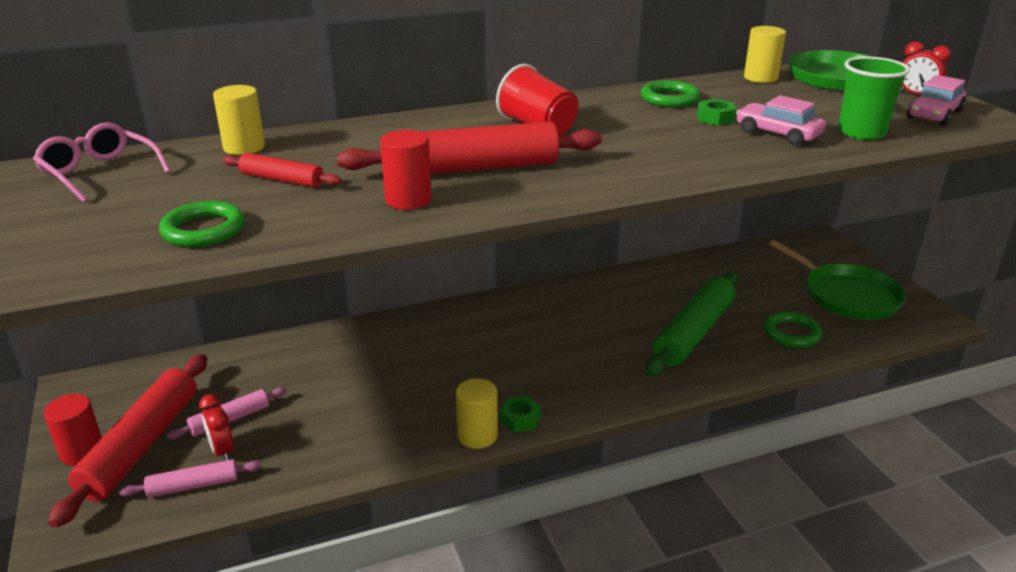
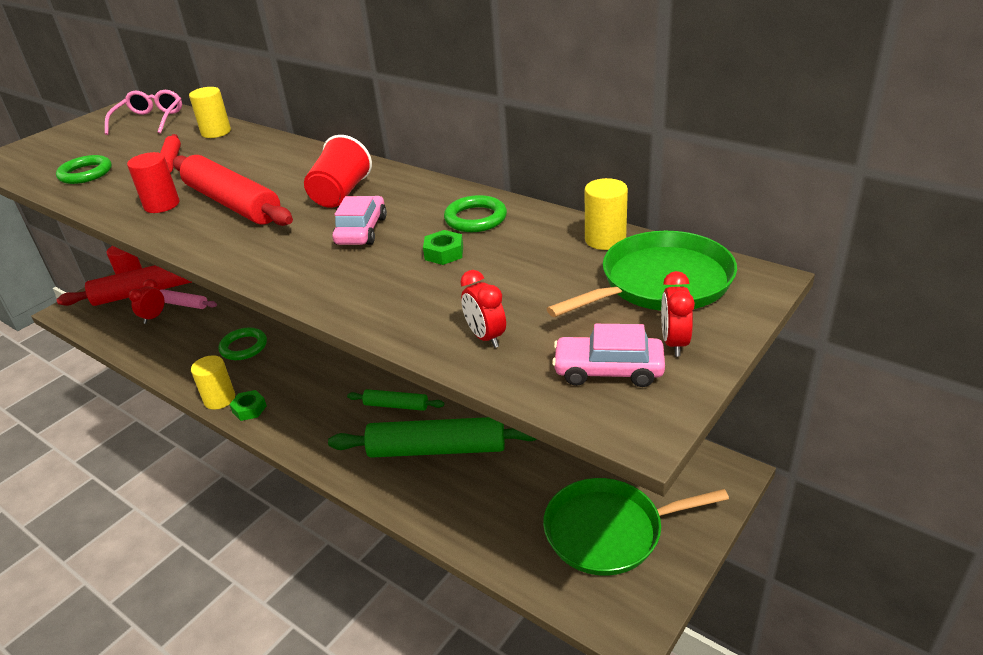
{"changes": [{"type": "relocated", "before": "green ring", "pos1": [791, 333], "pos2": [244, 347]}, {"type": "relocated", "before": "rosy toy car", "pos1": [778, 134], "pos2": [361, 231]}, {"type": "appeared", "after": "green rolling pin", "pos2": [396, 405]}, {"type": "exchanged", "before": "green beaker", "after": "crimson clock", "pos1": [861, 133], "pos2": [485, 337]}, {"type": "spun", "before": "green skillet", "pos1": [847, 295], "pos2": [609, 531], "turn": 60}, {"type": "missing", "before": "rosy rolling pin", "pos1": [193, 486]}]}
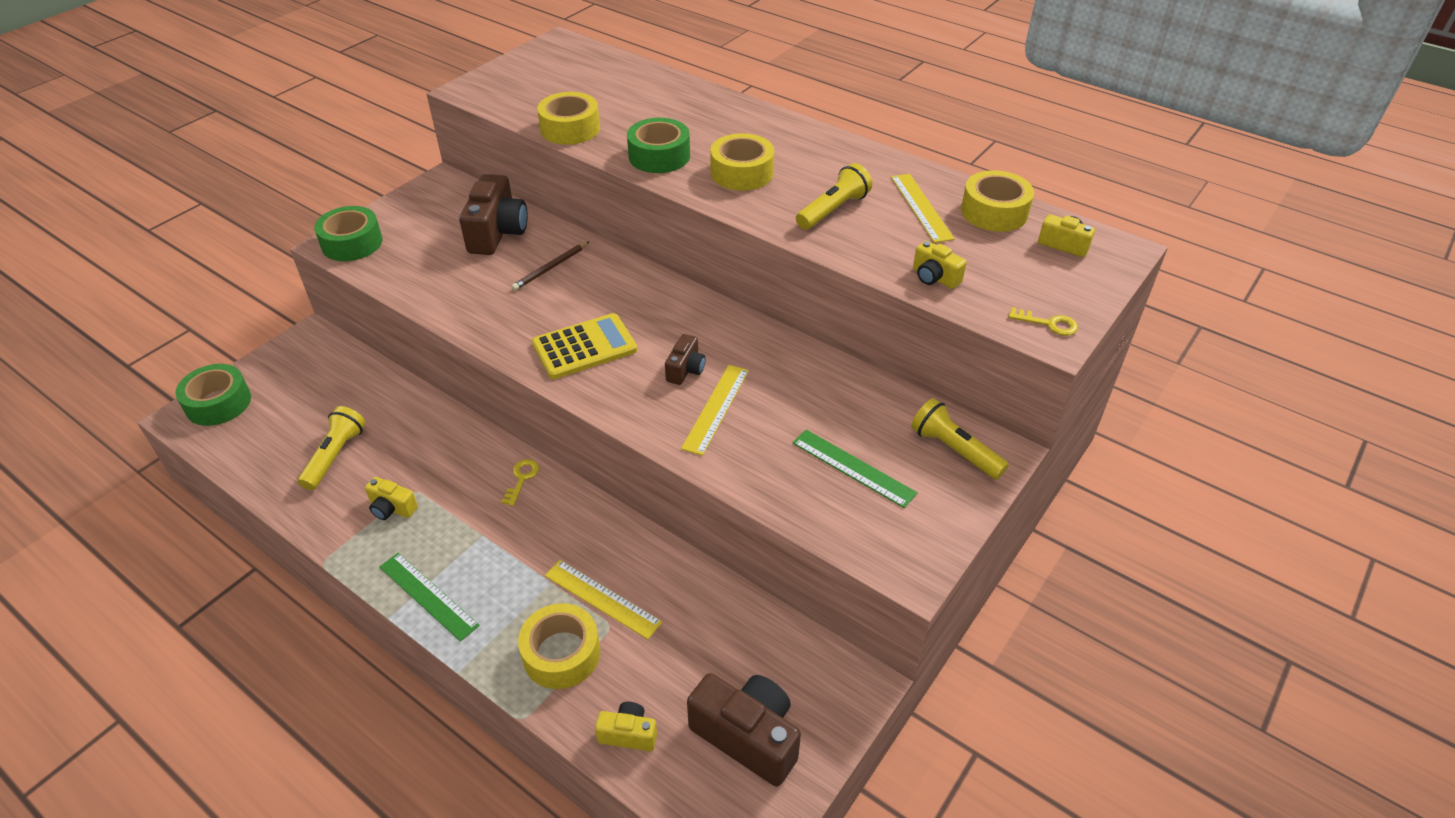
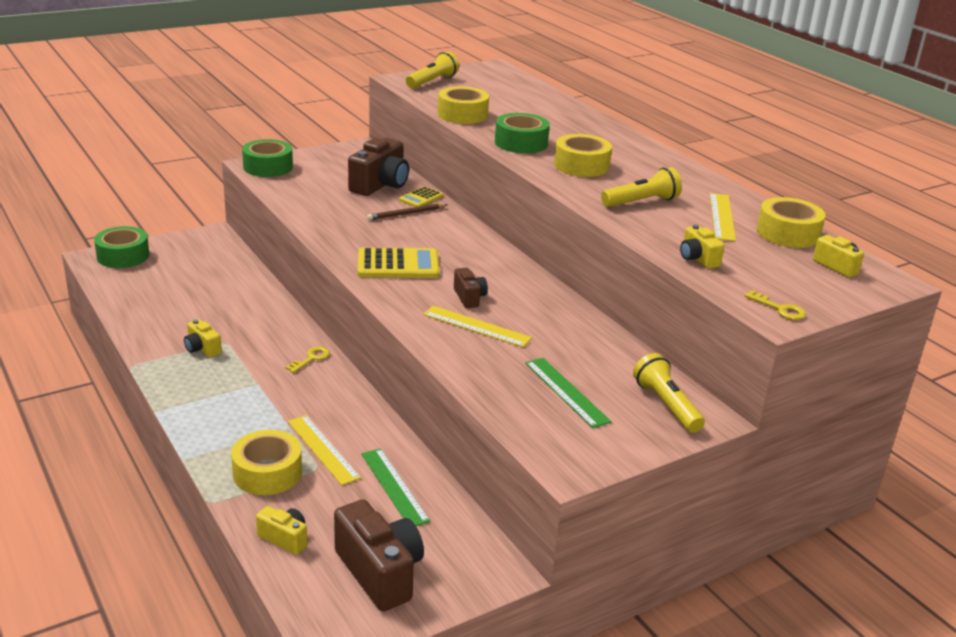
{"changes": [{"type": "relocated", "before": "green straightedge", "pos1": [428, 596], "pos2": [394, 487]}, {"type": "appeared", "after": "bright yellow calculator", "pos2": [421, 198]}, {"type": "relocated", "before": "bright yellow flashlight", "pos1": [335, 456], "pos2": [432, 82]}, {"type": "spun", "before": "bright yellow straightedge", "pos1": [716, 408], "pos2": [476, 326], "turn": 75}, {"type": "spun", "before": "russet photo camera", "pos1": [685, 370], "pos2": [469, 297], "turn": -60}]}
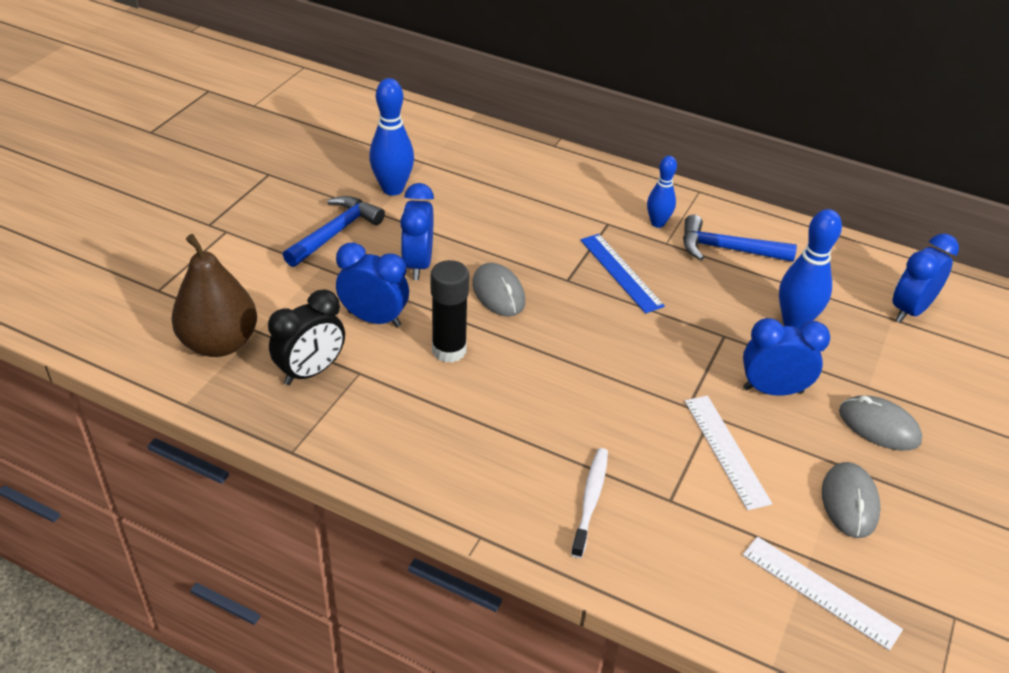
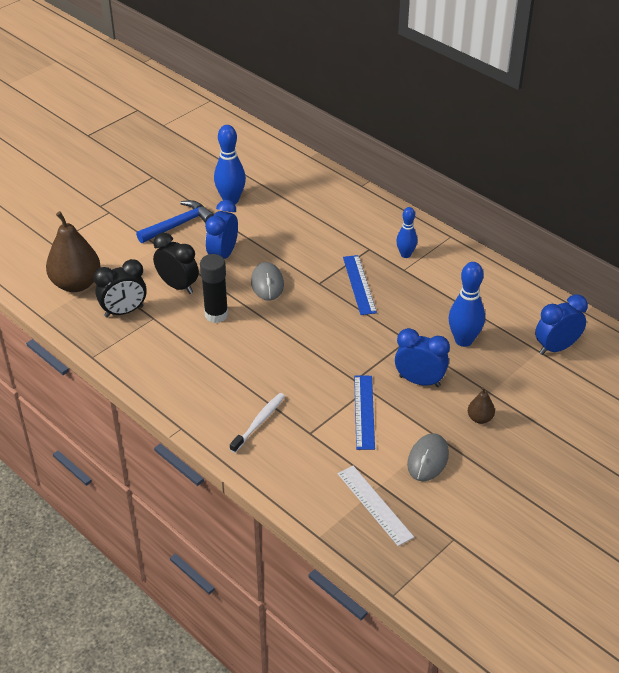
{"changes": [{"type": "colour", "before": "cobalt clock", "after": "black clock", "pos1": [374, 319], "pos2": [178, 286]}, {"type": "colour", "before": "white straightedge", "after": "cobalt straightedge", "pos1": [726, 450], "pos2": [364, 412]}, {"type": "exchanged", "before": "ash-grey mouse", "after": "russet toy pear", "pos1": [879, 426], "pos2": [480, 418]}, {"type": "missing", "before": "cobalt carpenter's hammer", "pos1": [727, 249]}]}
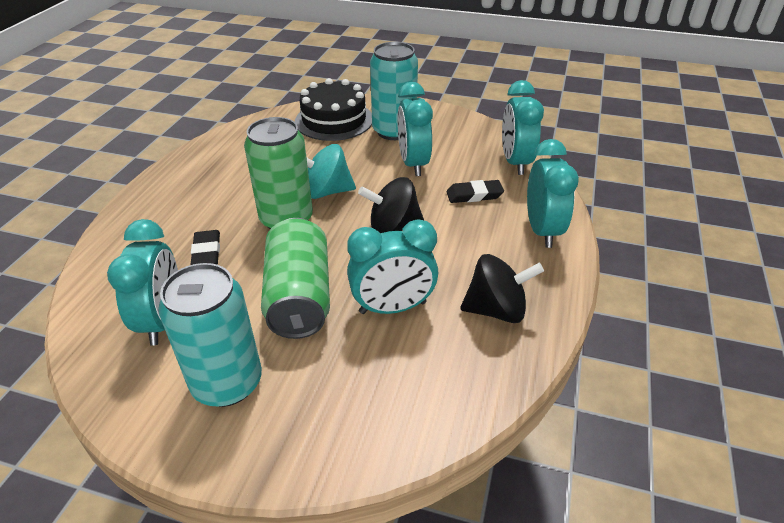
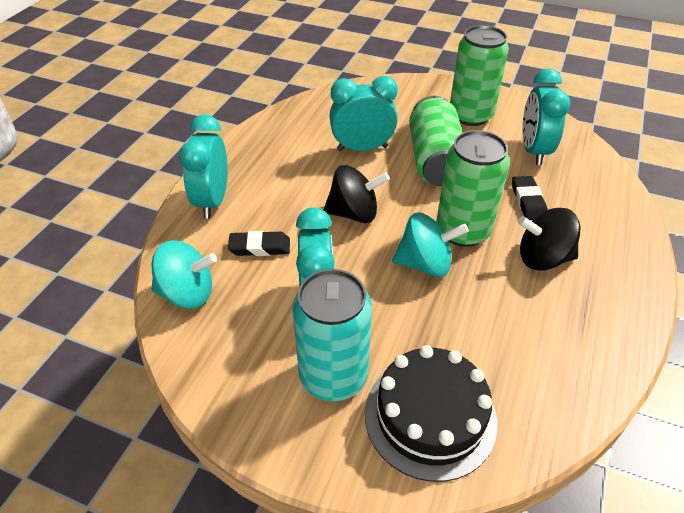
{"changes": [{"type": "exchanged", "before": "aqua clock", "after": "aqua whirligig", "pos1": [515, 162], "pos2": [187, 293]}, {"type": "colour", "before": "aqua can", "after": "green can", "pos1": [227, 383], "pos2": [470, 115]}, {"type": "relocated", "before": "black whirligig", "pos1": [496, 310], "pos2": [542, 258]}]}
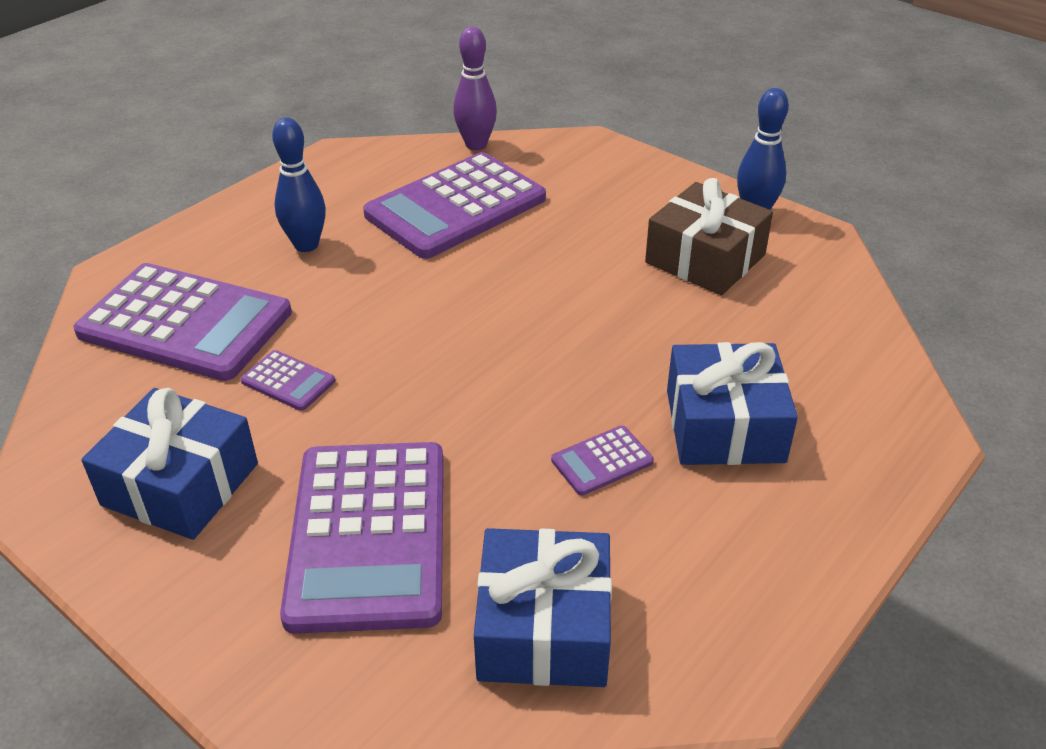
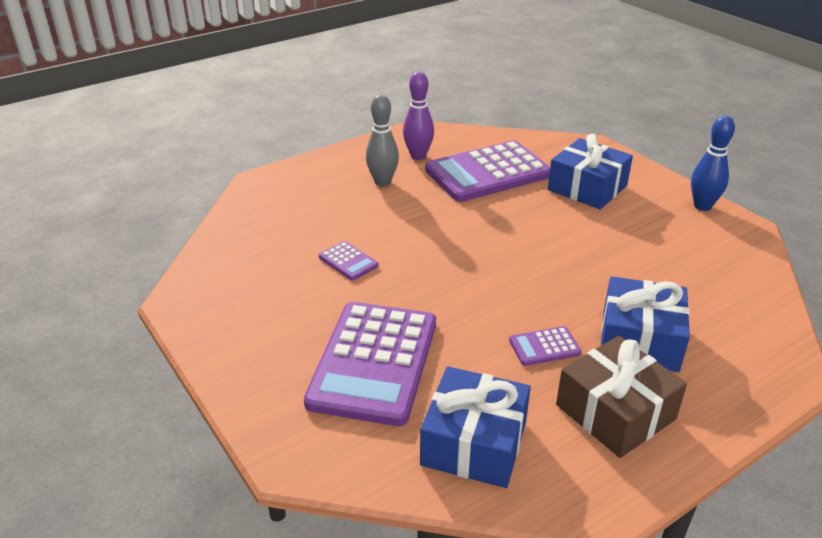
{"changes": [{"type": "colour", "before": "cobalt bowling pin", "after": "ash-grey bowling pin", "pos1": [306, 245], "pos2": [382, 182]}, {"type": "relocated", "before": "royal purple bowling pin", "pos1": [476, 145], "pos2": [418, 156]}, {"type": "relocated", "before": "cobalt gift", "pos1": [180, 484], "pos2": [587, 188]}, {"type": "relocated", "before": "russet gift", "pos1": [705, 259], "pos2": [615, 412]}, {"type": "missing", "before": "royal purple calculator", "pos1": [185, 323]}]}
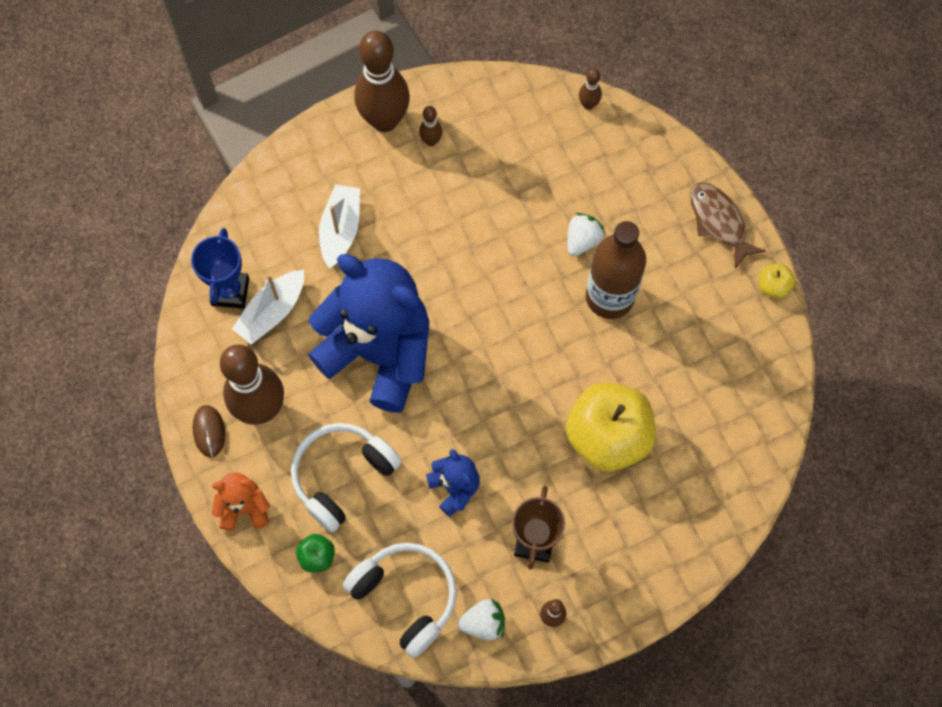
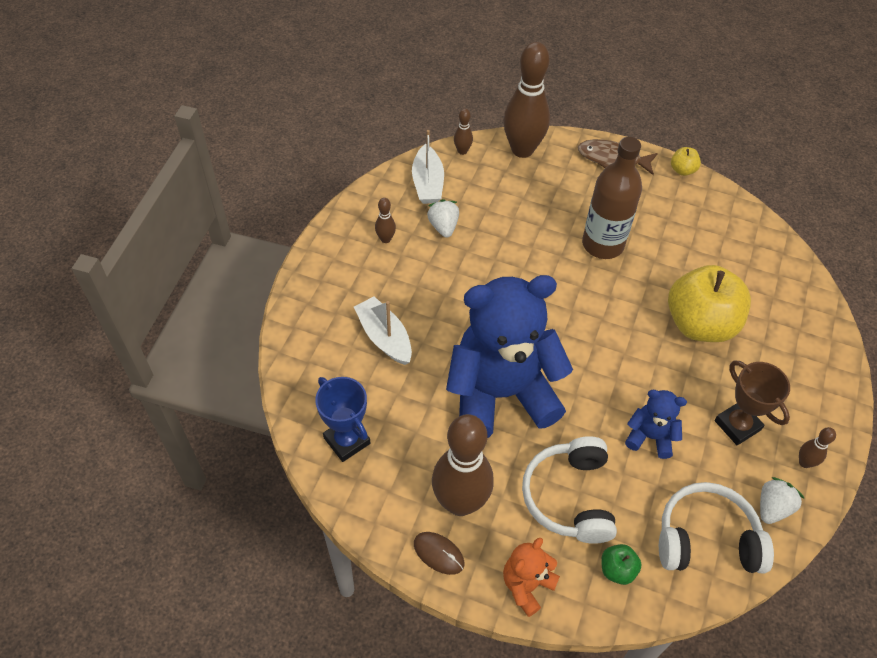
{"changes": [{"type": "relocated", "before": "white boat", "pos1": [272, 312], "pos2": [427, 183]}, {"type": "relocated", "before": "white strawberry", "pos1": [582, 240], "pos2": [443, 227]}, {"type": "relocated", "before": "russet bowling pin", "pos1": [384, 120], "pos2": [522, 150]}]}
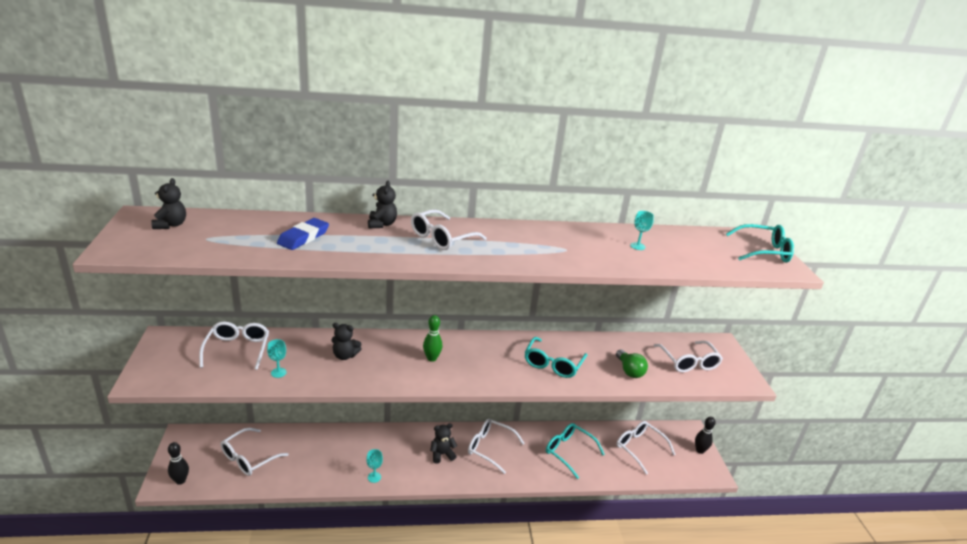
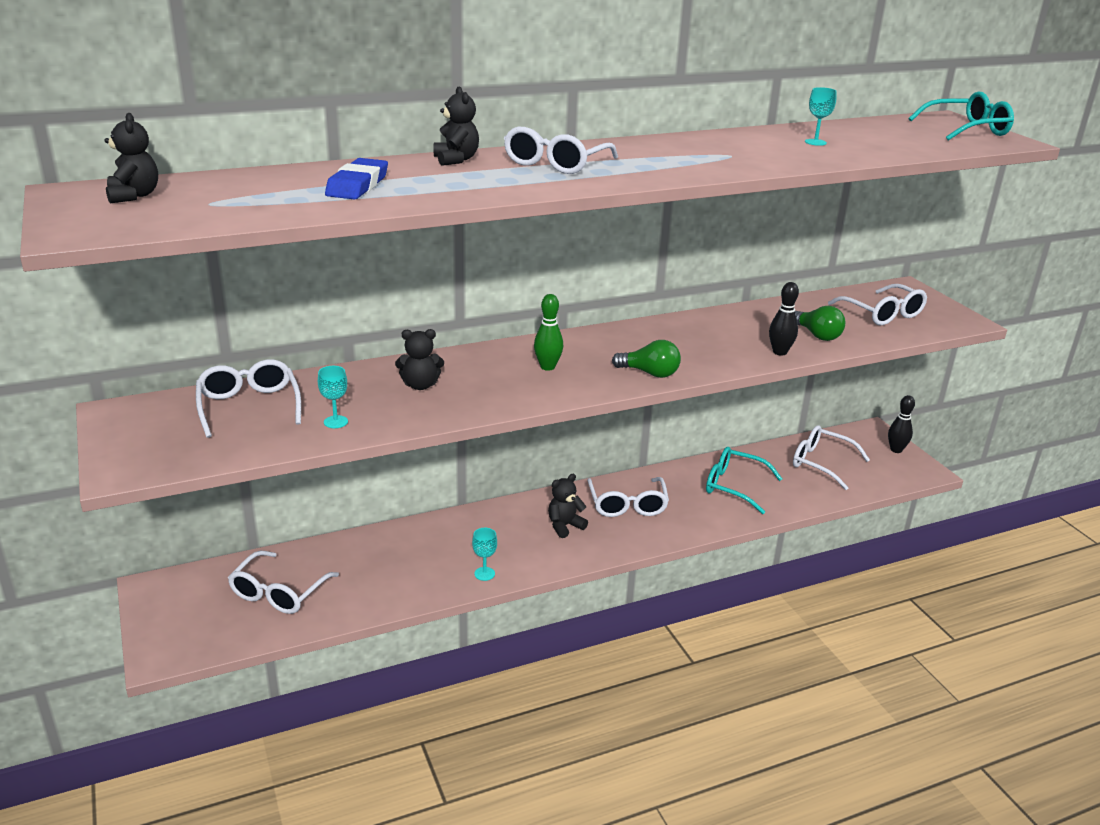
{"changes": [{"type": "spun", "before": "white spectacles", "pos1": [490, 448], "pos2": [627, 504], "turn": -105}, {"type": "appeared", "after": "green light bulb", "pos2": [649, 373]}, {"type": "relocated", "before": "black bowling pin", "pos1": [180, 480], "pos2": [779, 352]}, {"type": "missing", "before": "aqua spectacles", "pos1": [553, 364]}]}
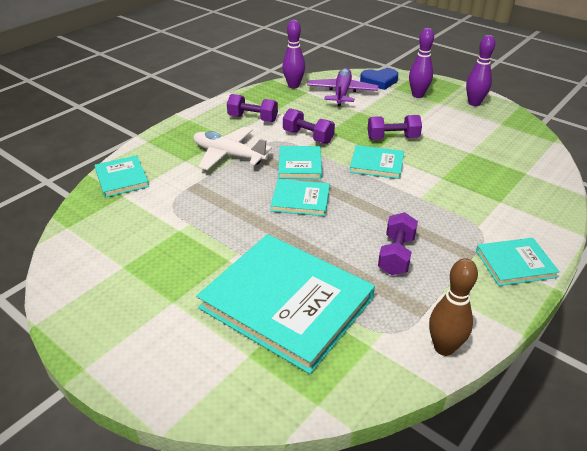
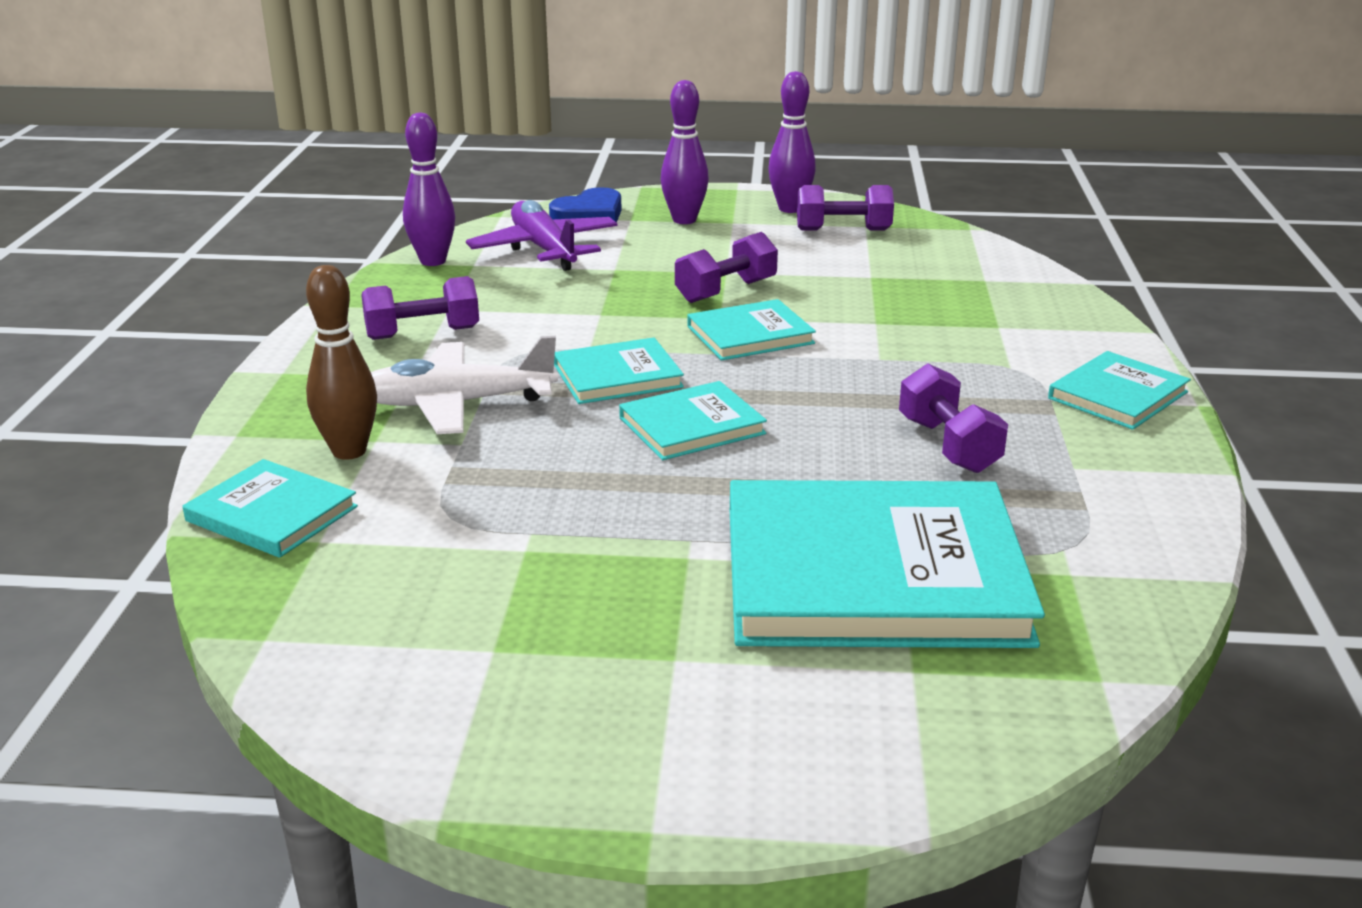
{"changes": [{"type": "relocated", "before": "russet bowling pin", "pos1": [444, 348], "pos2": [349, 451]}, {"type": "spun", "before": "aqua hardback", "pos1": [300, 165], "pos2": [617, 376], "turn": -75}, {"type": "relocated", "before": "royal purple free weight", "pos1": [308, 137], "pos2": [843, 230]}]}
